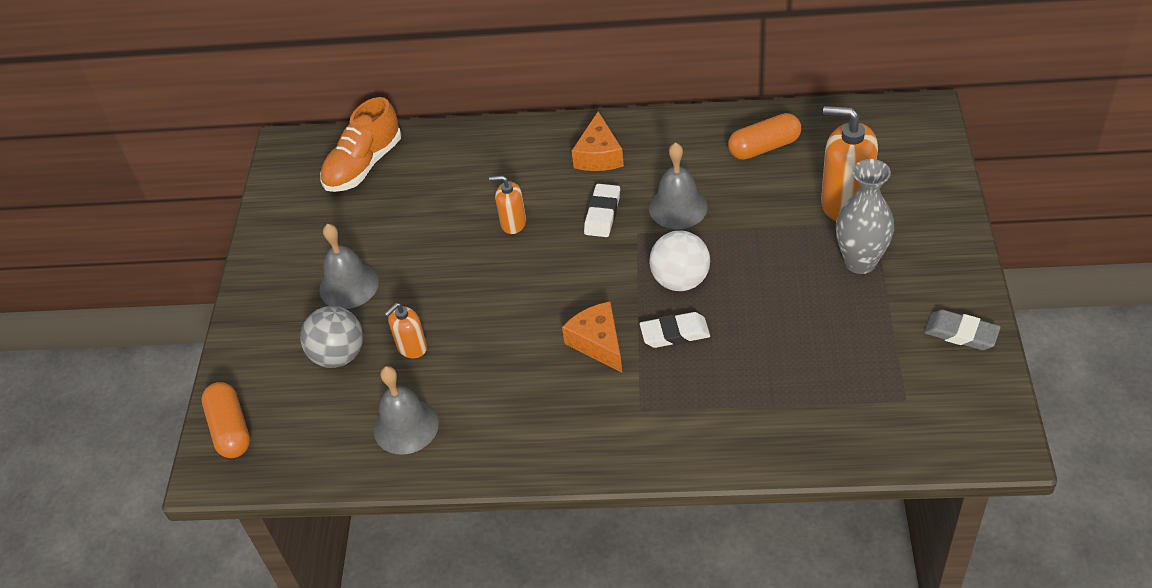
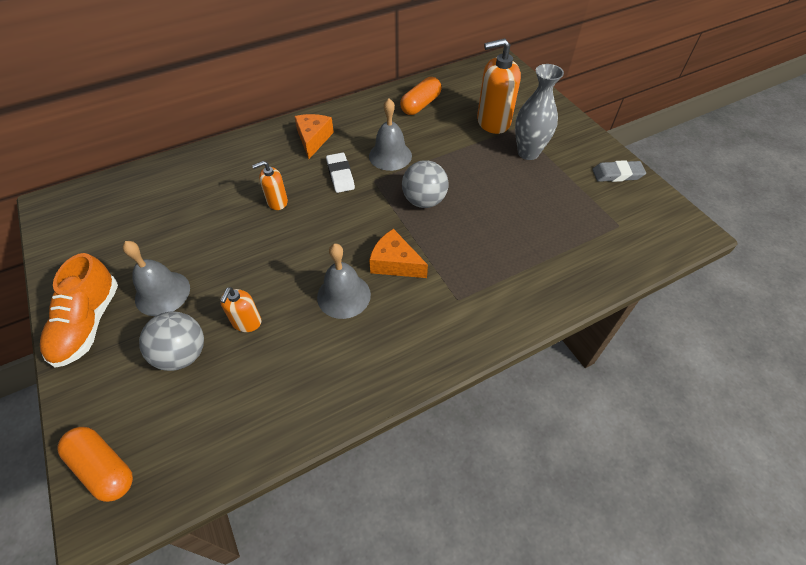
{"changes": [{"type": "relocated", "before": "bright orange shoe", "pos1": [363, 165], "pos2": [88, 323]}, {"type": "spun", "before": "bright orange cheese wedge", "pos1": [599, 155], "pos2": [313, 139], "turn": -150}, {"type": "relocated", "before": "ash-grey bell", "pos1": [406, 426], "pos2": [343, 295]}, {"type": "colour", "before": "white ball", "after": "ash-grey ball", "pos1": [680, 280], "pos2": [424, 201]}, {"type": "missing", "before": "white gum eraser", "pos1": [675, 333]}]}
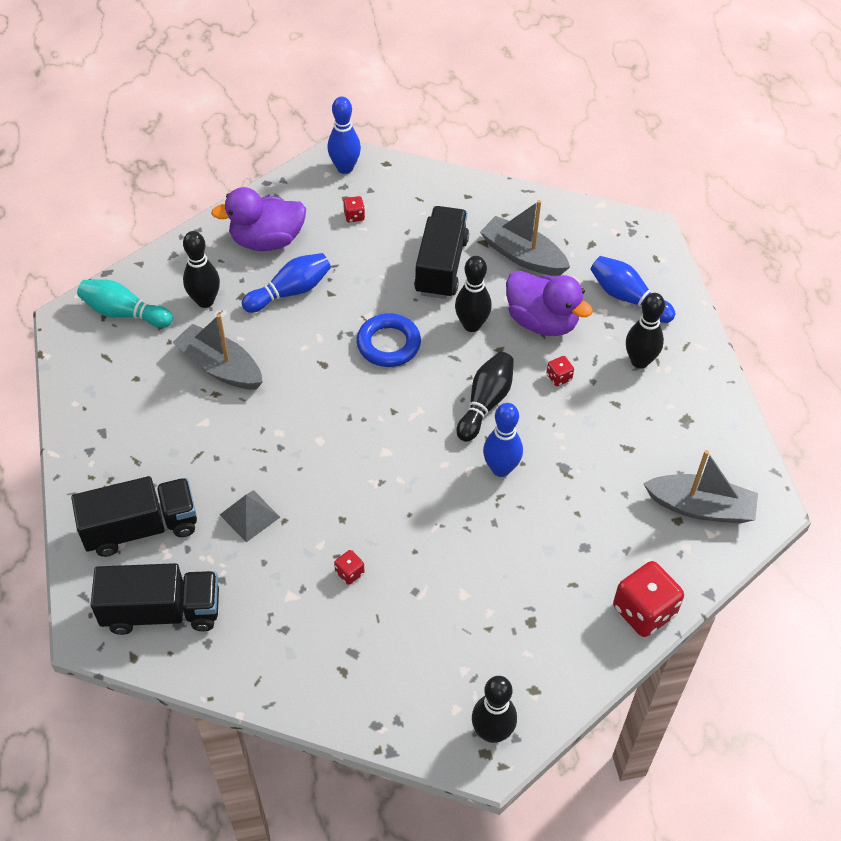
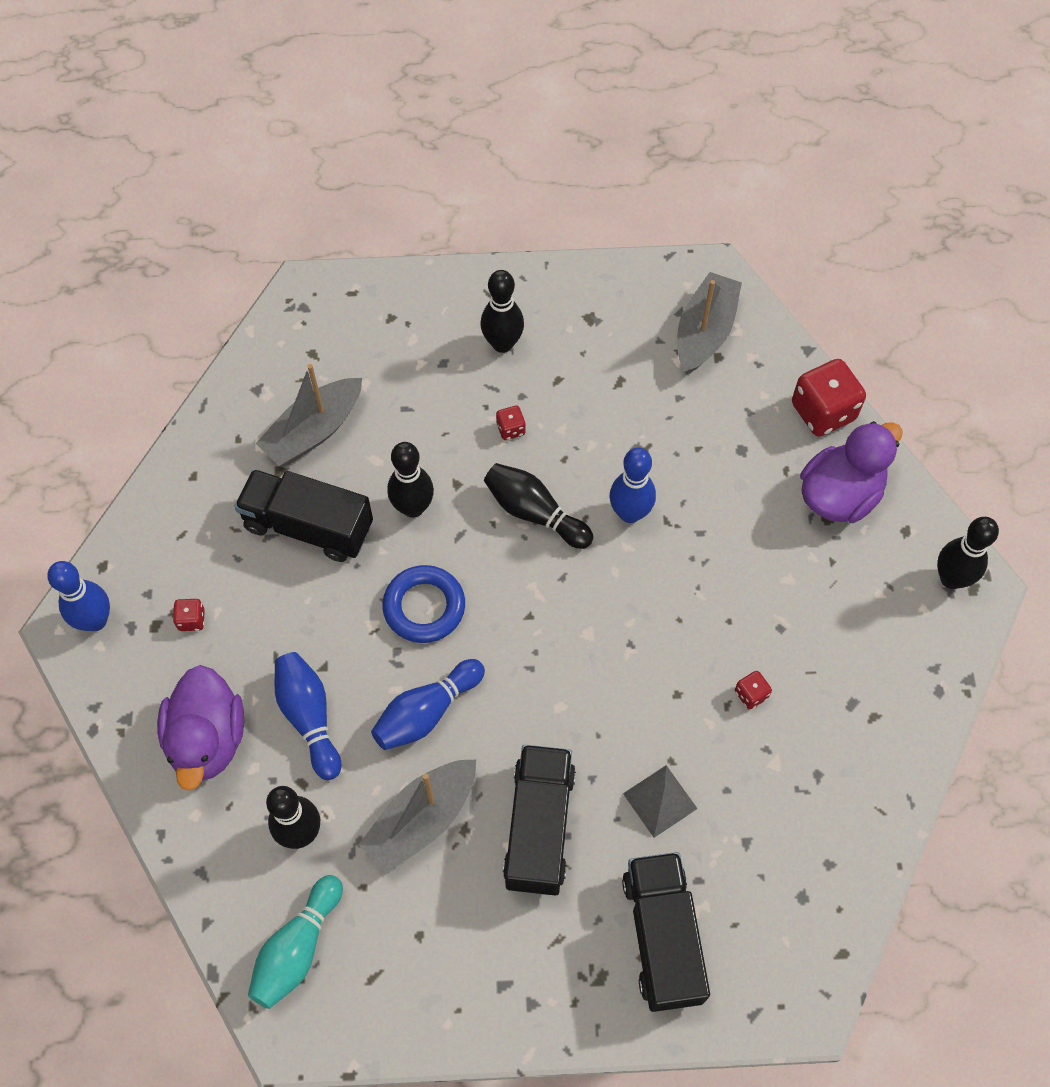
{"changes": [{"type": "relocated", "before": "cobalt bowling pin", "pos1": [627, 298], "pos2": [427, 712]}, {"type": "relocated", "before": "black toy truck", "pos1": [162, 611], "pos2": [539, 827]}, {"type": "relocated", "before": "royal purple duck", "pos1": [542, 321], "pos2": [839, 495]}]}
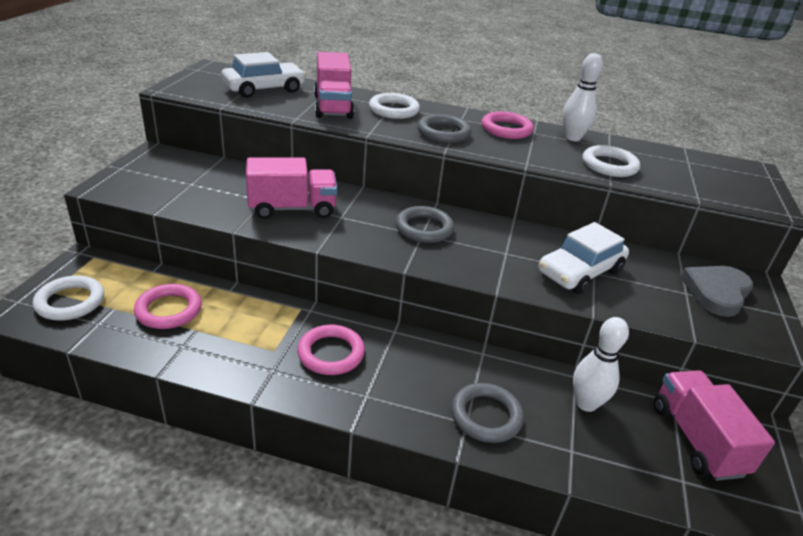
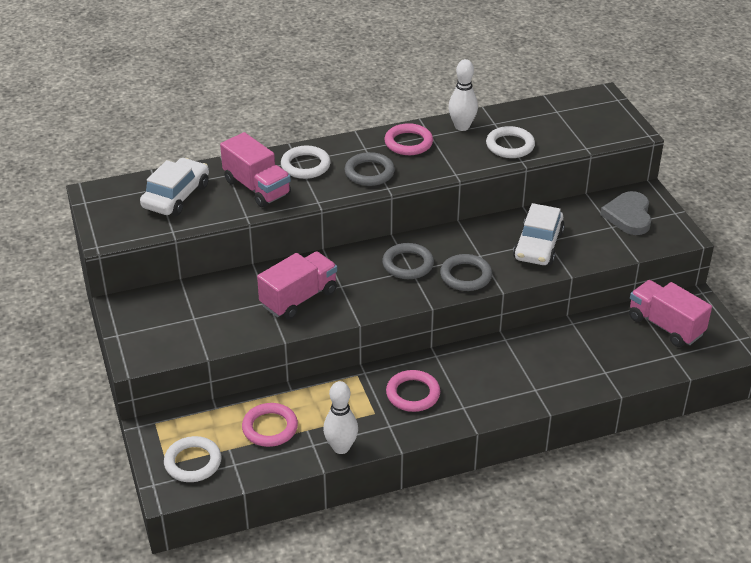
{"changes": [{"type": "relocated", "before": "white bowling pin", "pos1": [586, 403], "pos2": [341, 447]}, {"type": "relocated", "before": "ash-grey ring", "pos1": [486, 416], "pos2": [466, 276]}]}
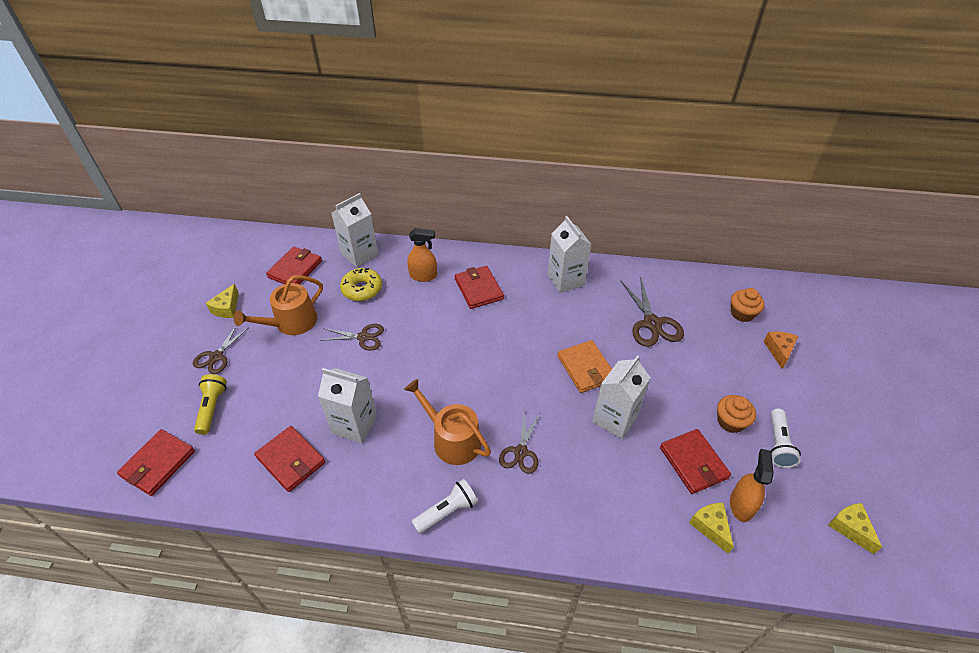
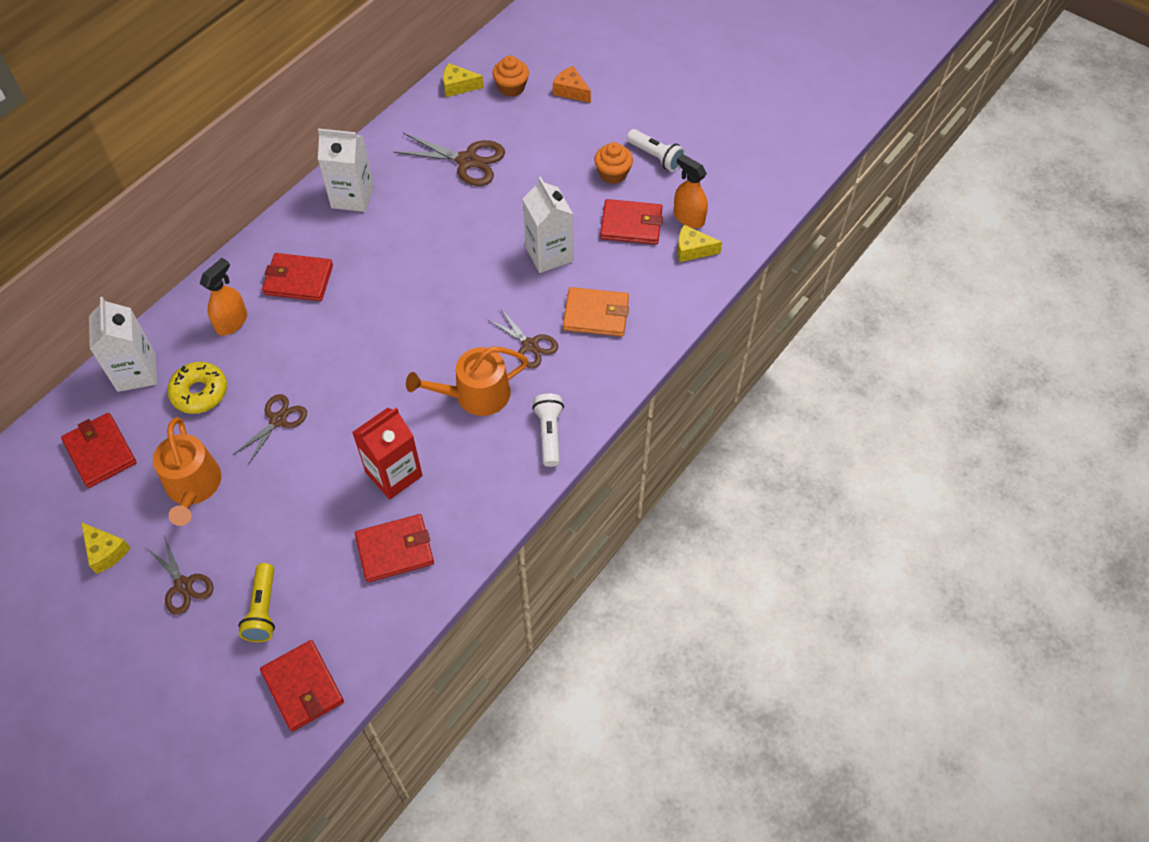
{"changes": [{"type": "spun", "before": "bright yellow flashlight", "pos1": [212, 408], "pos2": [263, 610], "turn": -120}, {"type": "colour", "before": "white milk carton", "after": "crimson milk carton", "pos1": [354, 425], "pos2": [394, 474]}, {"type": "relocated", "before": "bright yellow cheese wedge", "pos1": [850, 528], "pos2": [458, 86]}, {"type": "relocated", "before": "bright orange card wallet", "pos1": [585, 368], "pos2": [596, 314]}]}
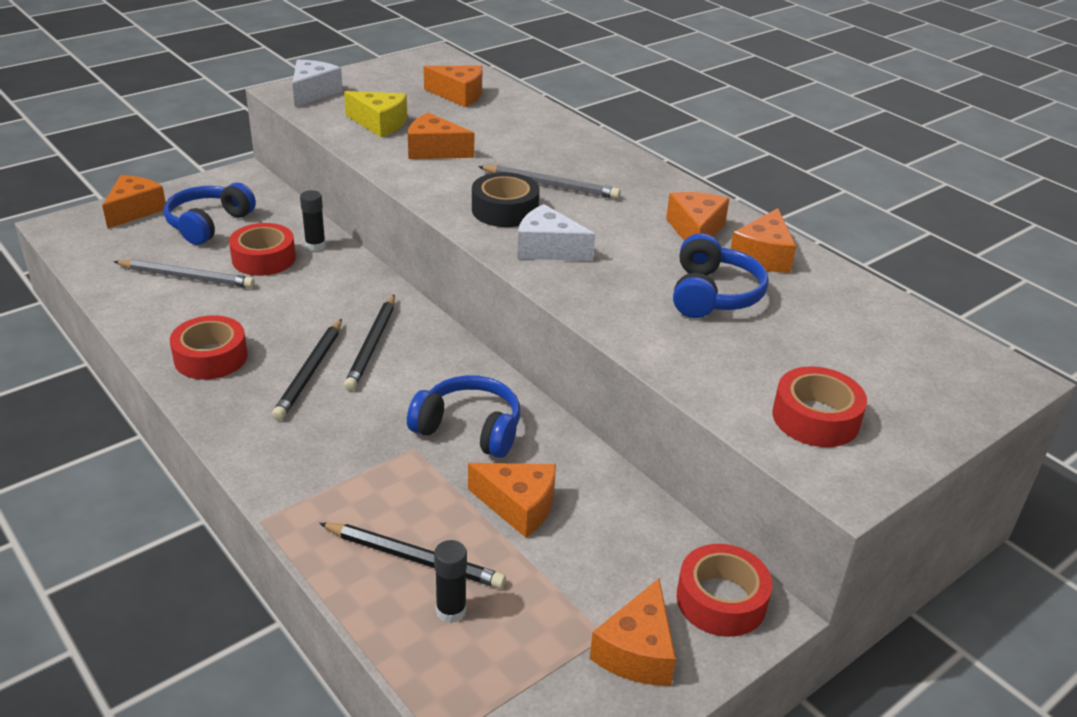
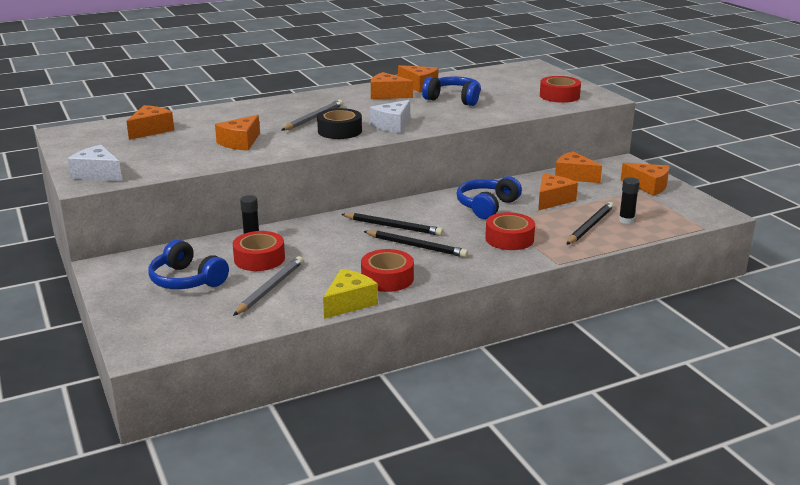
{"changes": [{"type": "relocated", "before": "bright yellow cheese wedge", "pos1": [380, 123], "pos2": [349, 303]}, {"type": "relocated", "before": "crimson roll of tape", "pos1": [721, 600], "pos2": [509, 239]}, {"type": "relocated", "before": "bright orange cheese wedge", "pos1": [134, 210], "pos2": [573, 176]}]}
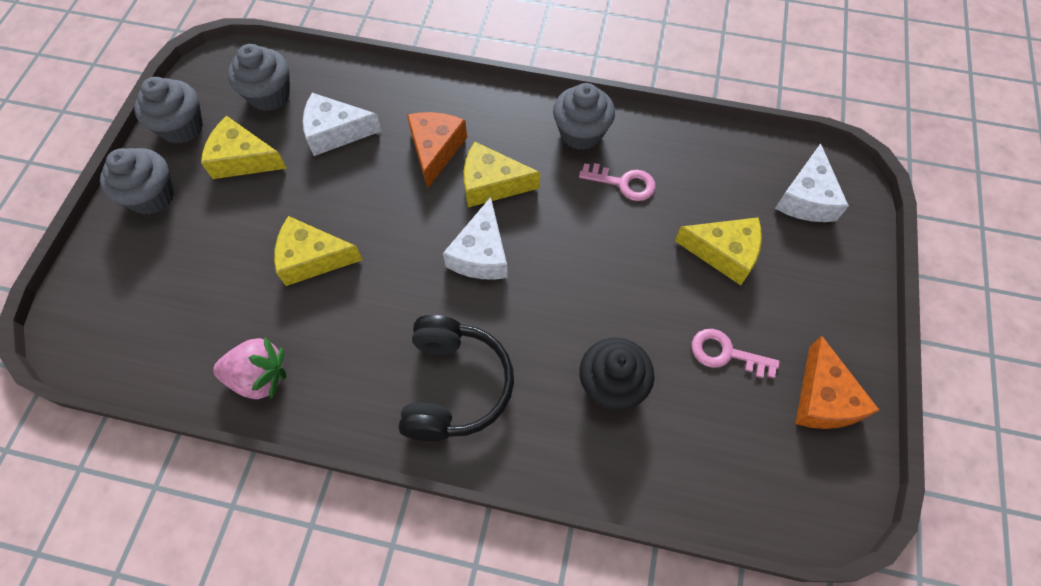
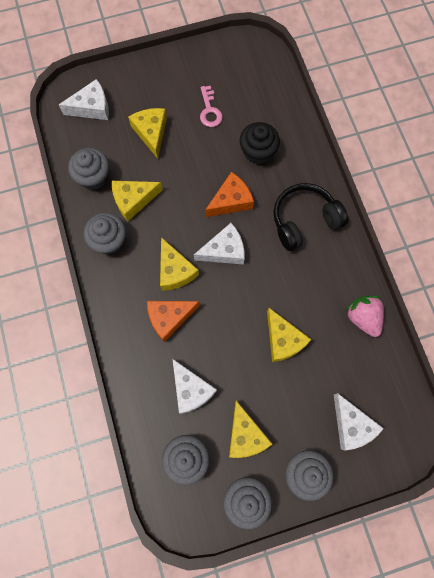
{"changes": [{"type": "appeared", "after": "ash-grey fairy cake", "pos2": [93, 177]}, {"type": "exchanged", "before": "rosy key", "after": "bright yellow cheese wedge", "pos1": [624, 183], "pos2": [133, 200]}, {"type": "relocated", "before": "bright orange cheese wedge", "pos1": [823, 398], "pos2": [231, 201]}, {"type": "appeared", "after": "white cheese wedge", "pos2": [351, 425]}]}
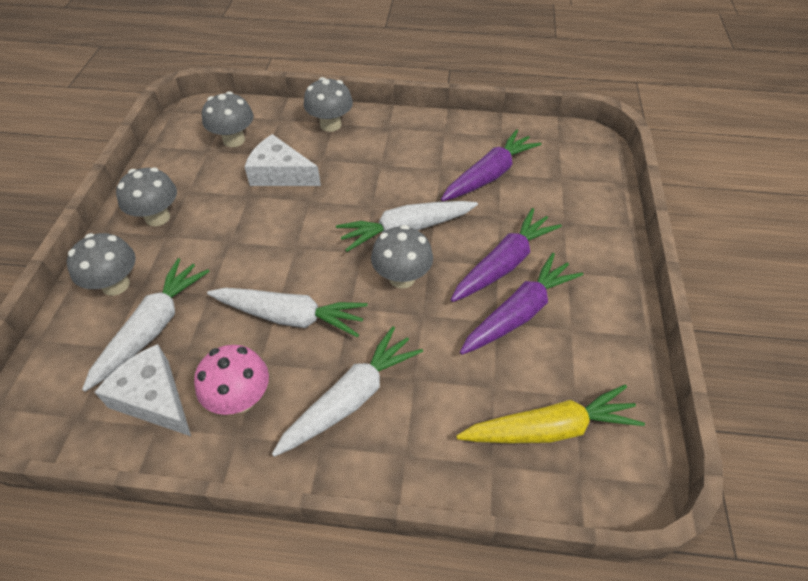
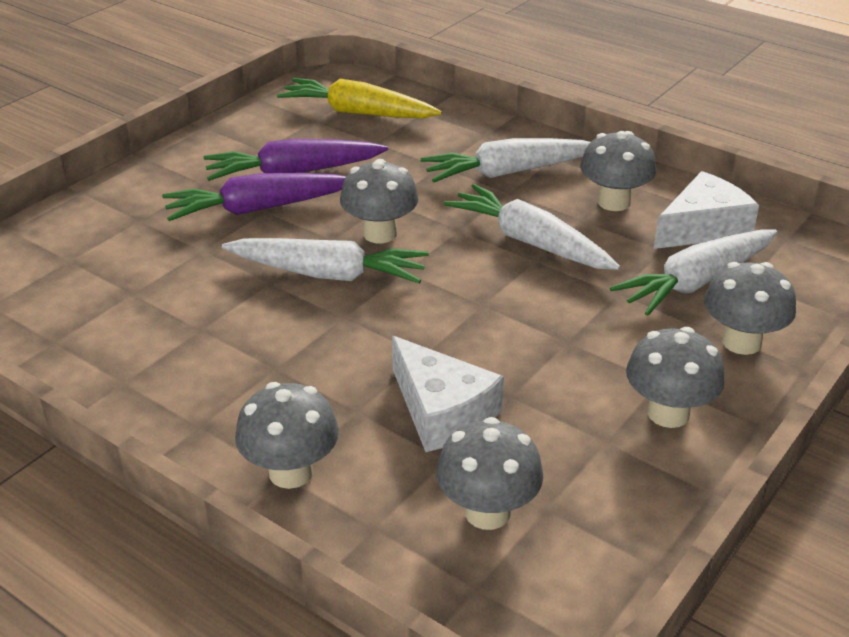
{"changes": [{"type": "colour", "before": "rosy mushroom", "after": "ash-grey mushroom", "pos1": [240, 399], "pos2": [614, 202]}, {"type": "spun", "before": "white cheese wedge", "pos1": [154, 398], "pos2": [703, 227], "turn": -105}, {"type": "missing", "before": "royal purple toy carrot", "pos1": [489, 175]}]}
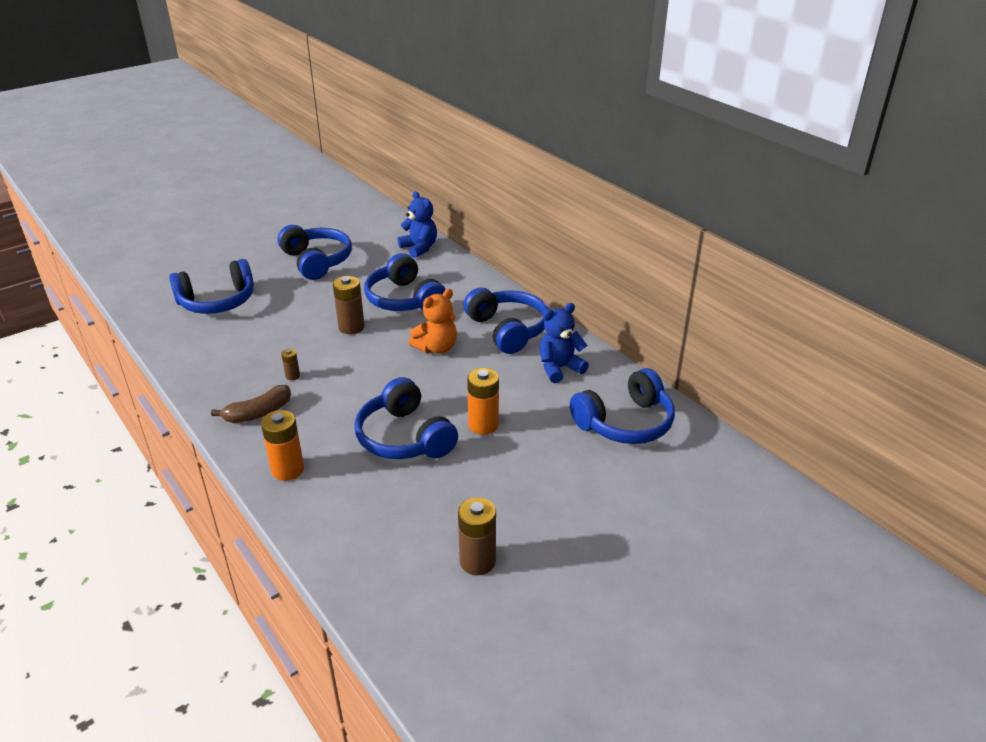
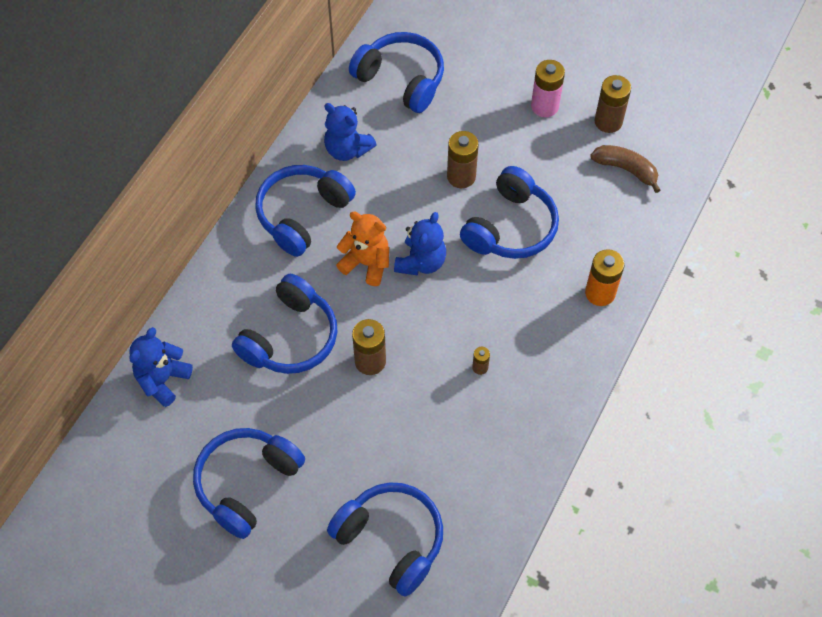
{"changes": [{"type": "appeared", "after": "cobalt teddy bear", "pos2": [421, 262]}, {"type": "colour", "before": "bright orange power cell", "after": "russet power cell", "pos1": [483, 425], "pos2": [461, 176]}, {"type": "appeared", "after": "rosy power cell", "pos2": [544, 106]}, {"type": "relocated", "before": "russet banana", "pos1": [258, 413], "pos2": [626, 169]}]}
